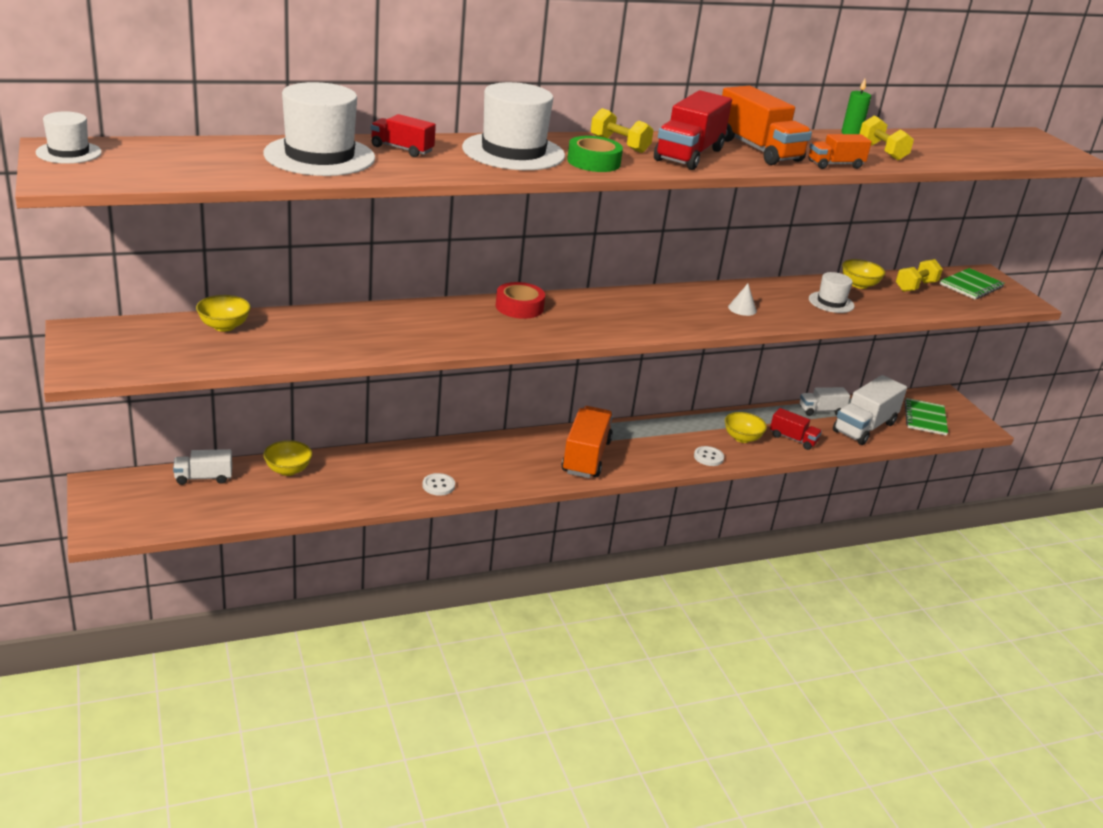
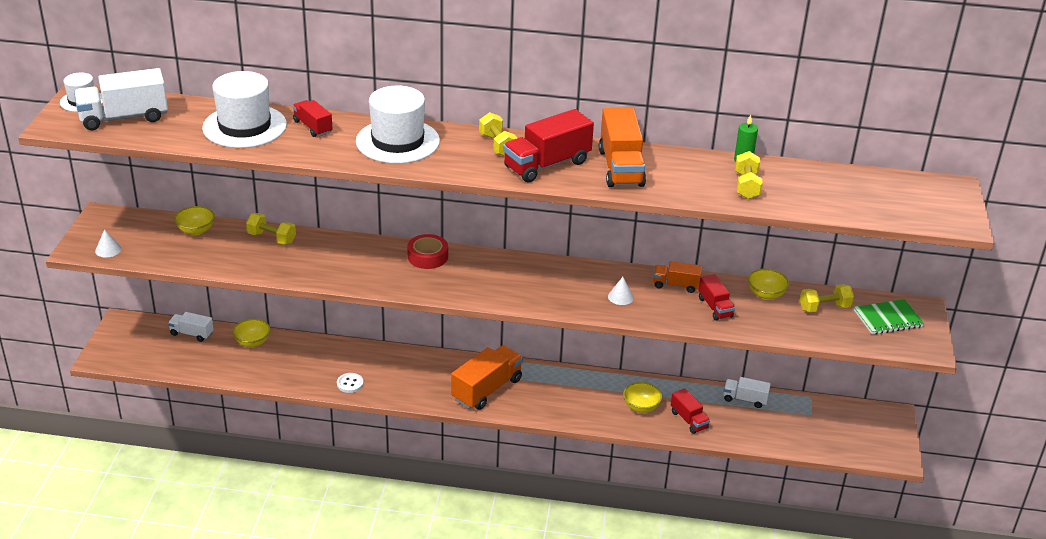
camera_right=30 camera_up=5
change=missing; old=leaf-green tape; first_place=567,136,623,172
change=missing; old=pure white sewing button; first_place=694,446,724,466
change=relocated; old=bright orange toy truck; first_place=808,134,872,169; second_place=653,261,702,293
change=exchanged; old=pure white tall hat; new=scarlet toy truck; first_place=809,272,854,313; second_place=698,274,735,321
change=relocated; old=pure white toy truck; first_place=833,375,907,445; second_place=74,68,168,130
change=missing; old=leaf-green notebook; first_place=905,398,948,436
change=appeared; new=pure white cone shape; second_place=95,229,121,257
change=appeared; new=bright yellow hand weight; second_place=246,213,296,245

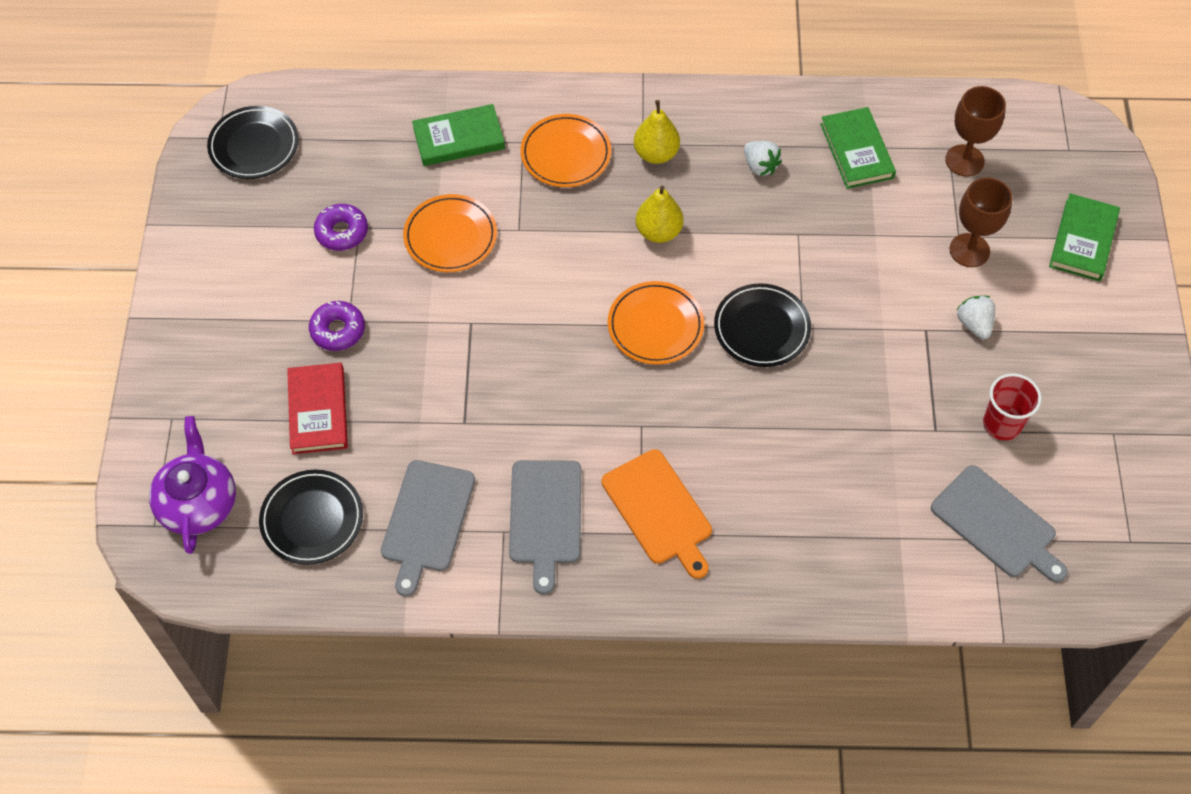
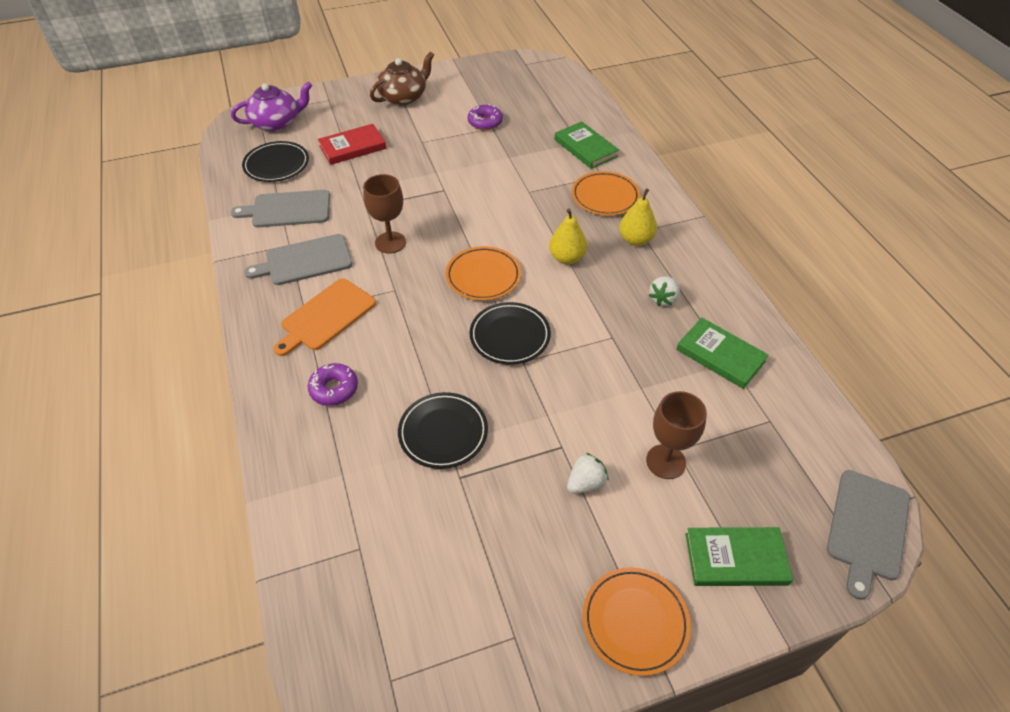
camera_right=70 camera_up=-10
change=relocated; old=black dinner plate; first_place=207,106,299,179; second_place=398,392,488,469
change=relocated; old=royal purple doughnut; first_place=309,301,365,351; second_place=308,363,358,406
change=relocated; old=bright orange dinner plate; first_place=403,194,497,272; second_place=582,567,691,676
change=spun; old=leaf-green book; first_place=820,107,896,189; second_place=676,318,769,389; degrees=75
change=relocated; old=ash-grey bread board; first_place=931,465,1068,583; second_place=827,470,910,600
change=relocated; old=dark brown chalice; first_place=945,86,1006,177; second_place=363,174,406,253
change=missing; old=scarlet beaker; first_place=983,373,1042,440
change=appeared; new=dark brown teapot; second_place=370,51,434,105

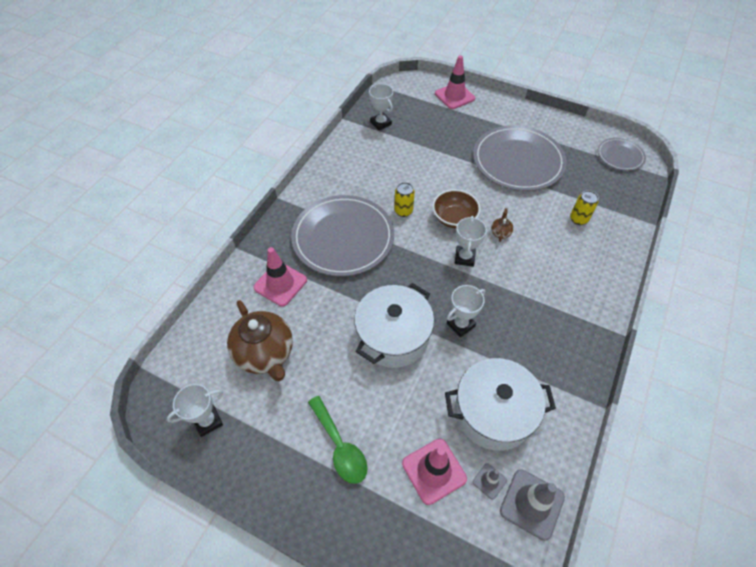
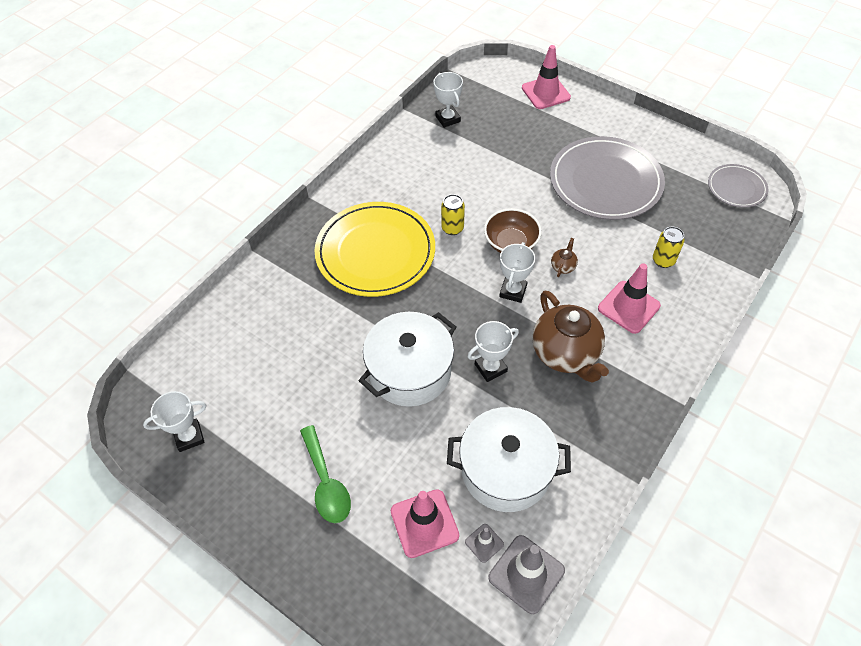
camera_right=10 camera_up=0
change=relocated; old=dark brown teapot; first_place=227,300,293,381; second_place=532,291,609,383
change=relocated; old=rose-pink safety cone; first_place=253,247,307,307; second_place=598,264,661,334
change=colour; old=ash-grey dinner plate; new=bright yellow dinner plate; first_place=291,195,394,276; second_place=315,202,435,297

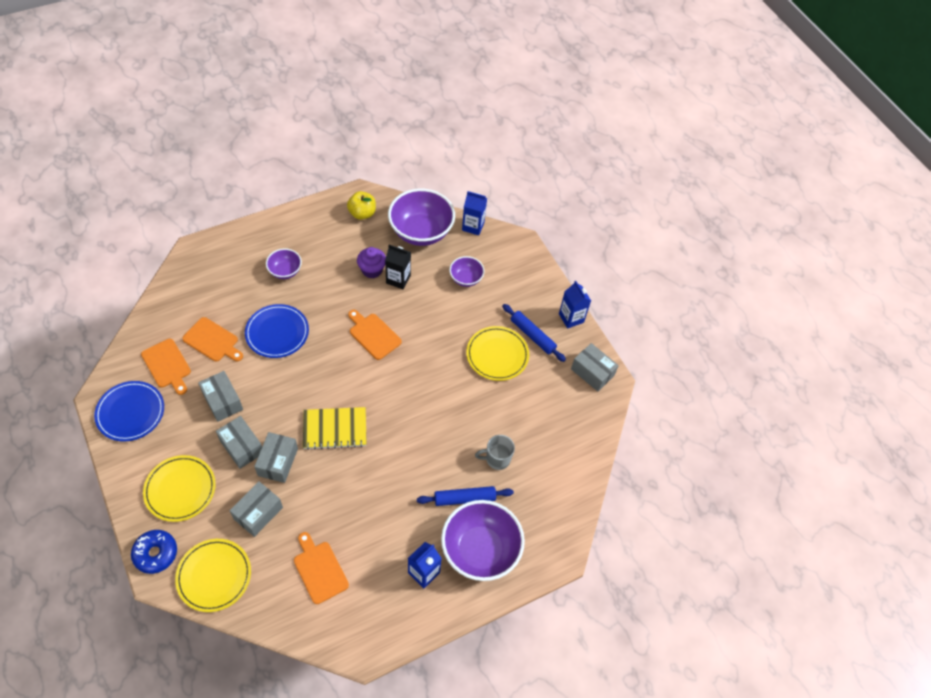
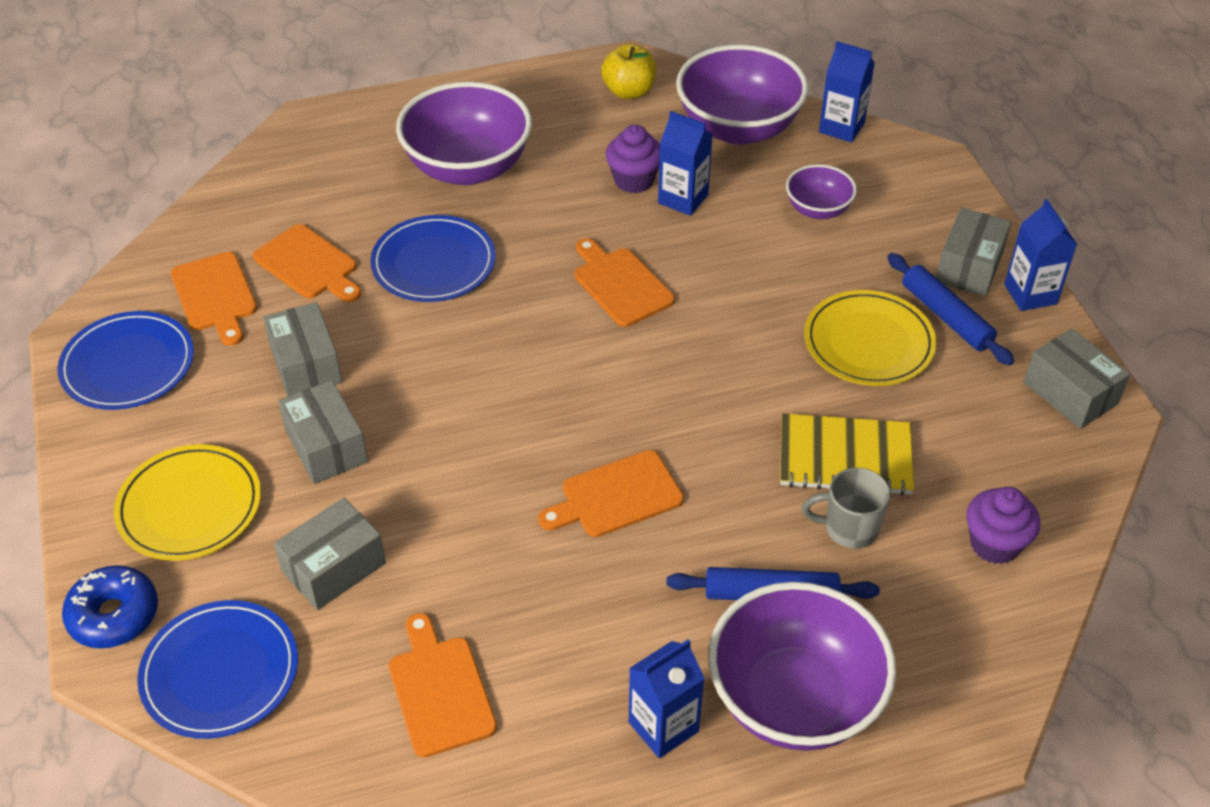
camera_right=15 camera_up=-10
change=colour; old=bright yellow dinner plate; new=cobalt dinner plate; first_place=175,539,251,612; second_place=137,600,298,739
change=relocated; old=ash-grey parcel; first_place=254,432,298,483; second_place=936,208,1012,297
change=size; old=royal purple serving bowl; first_place=266,248,302,279; second_place=396,82,532,185; factor=1.95
change=relocated; old=bright yellow notebook; first_place=303,407,367,450; second_place=780,413,914,496
change=colour; old=black juice carton; new=cobalt juice carton; first_place=385,245,411,289; second_place=658,111,713,216
change=appeared; new=bright orange bread board; second_place=538,450,684,537
change=appeared; new=royal purple cupcake; second_place=966,487,1040,564

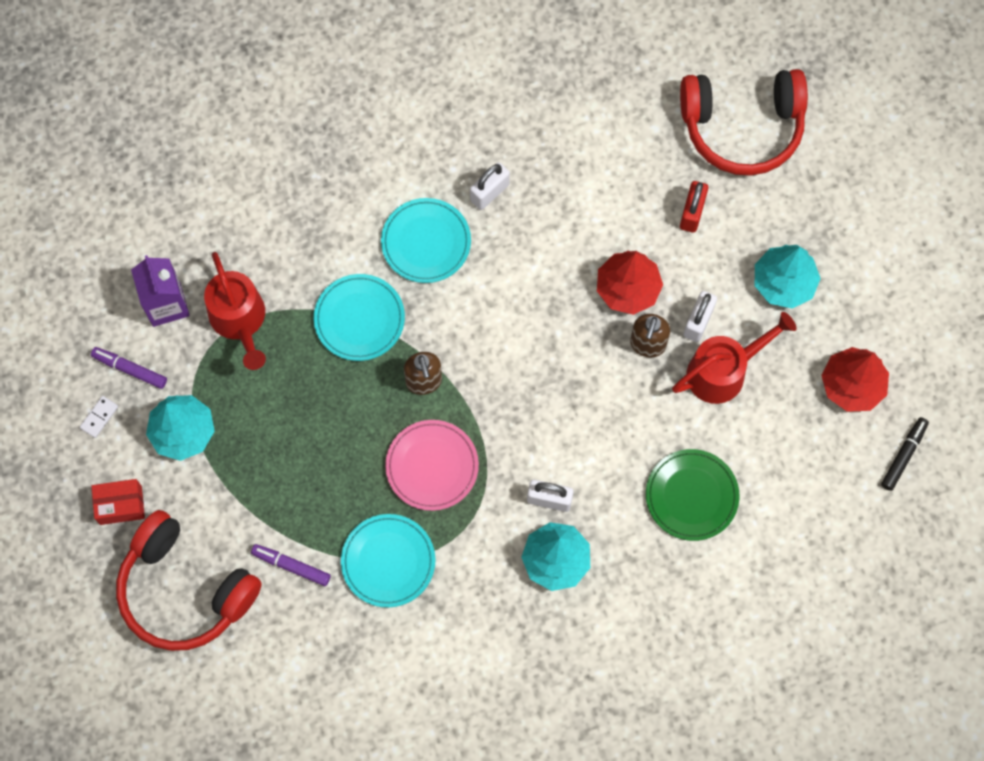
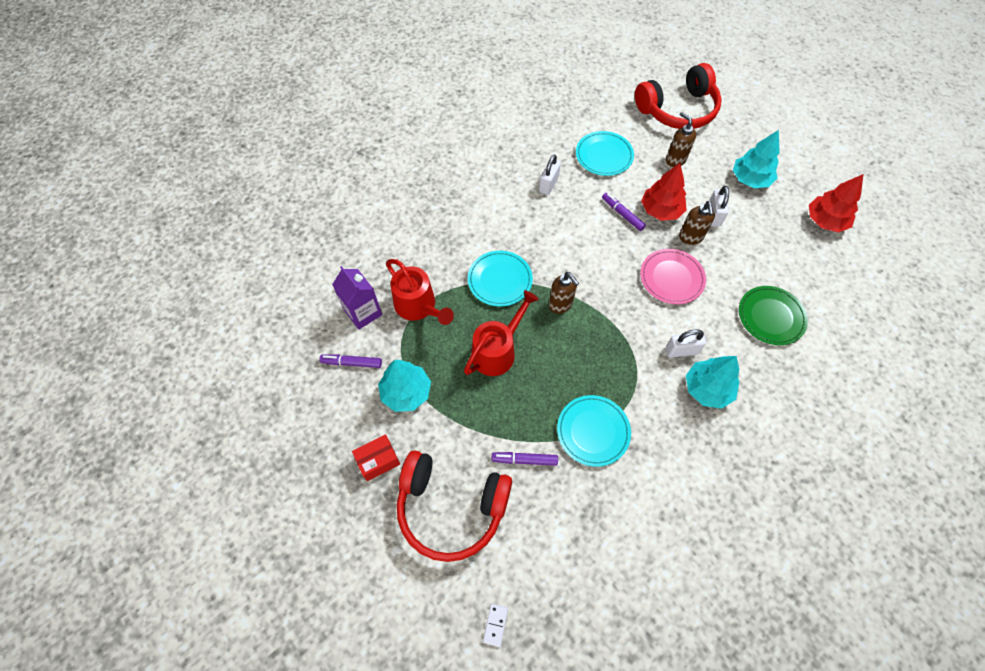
camera_right=-20 camera_up=-10
change=relocated; old=pure white domino piece; first_place=79,396,118,438; second_place=483,604,508,647
change=relocated; old=turquoise dinner plate; first_place=381,198,471,283; second_place=576,131,634,176
change=relocated; old=rose-pink dinner plate; first_place=385,420,479,511; second_place=640,249,706,304
change=relocated; old=scarlet watering can; first_place=672,312,797,404; second_place=464,290,539,376
change=exchanged; old=scarlet lock; new=dark brown pump bottle; first_place=680,181,708,233; second_place=666,112,696,167
change=missing; old=black marker pen; first_place=881,417,929,491
change=appeared; new=royal purple marker pen; second_place=602,193,646,231

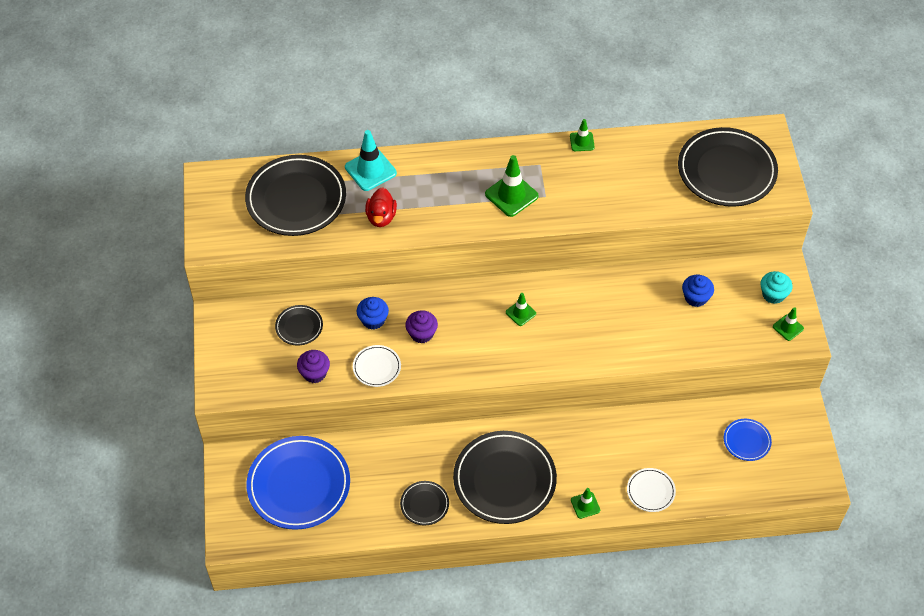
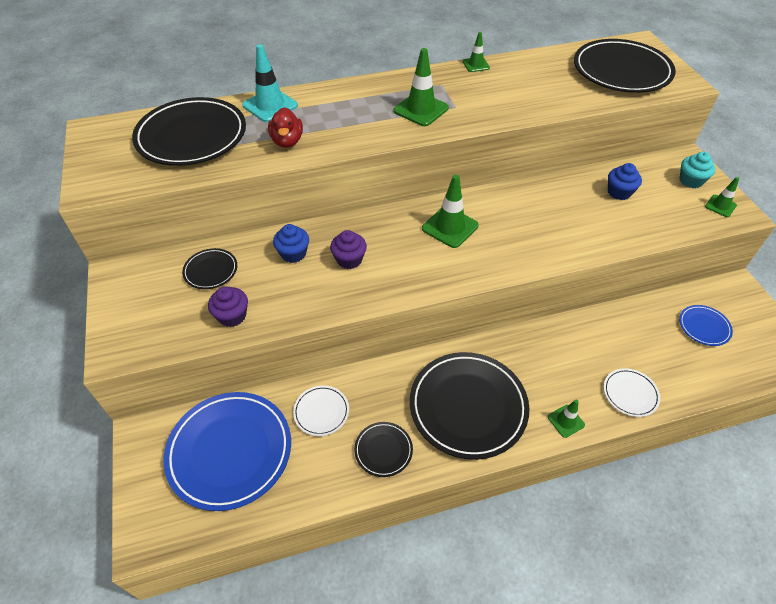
camera_right=-10 camera_up=-5
change=relocated; old=pure white dinner plate; first_place=353,345,401,387; second_place=293,385,349,436
change=size; old=leaf-green safety cone; first_place=506,293,536,326; second_place=422,175,479,248; factor=1.75

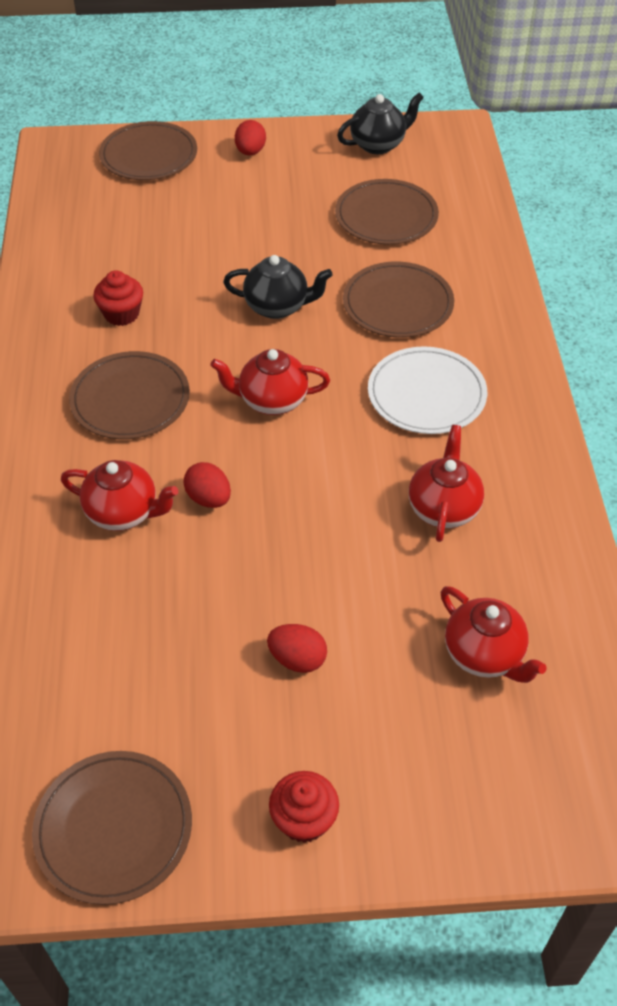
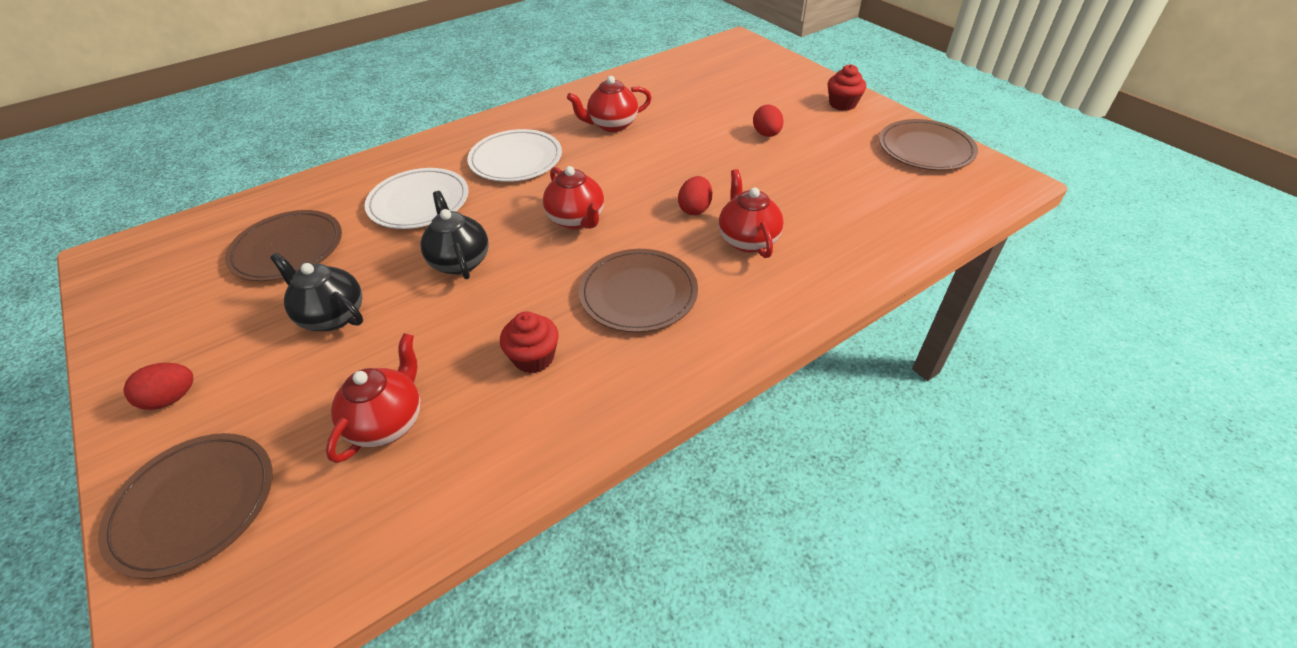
camera_right=-120 camera_up=-5
change=relocated; old=black teapot; first_place=337,93,424,154; second_place=270,253,363,331
change=colour; old=dark brown dinner plate; new=pure white dinner plate; first_place=343,262,454,338; second_place=365,168,469,229
change=relocated; old=scarlet teapot; first_place=441,586,547,683; second_place=326,333,420,463

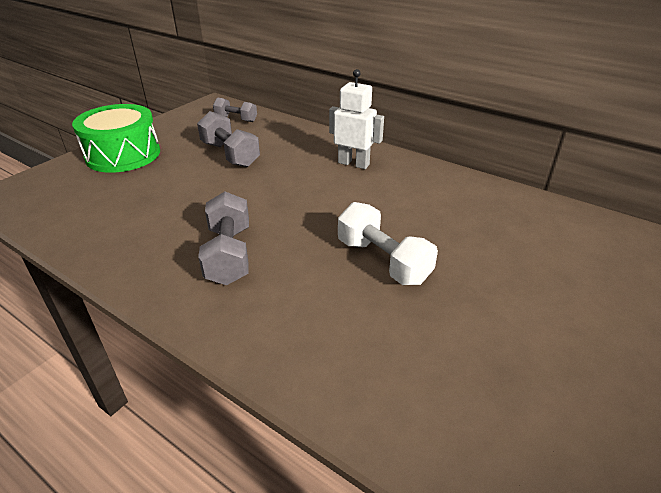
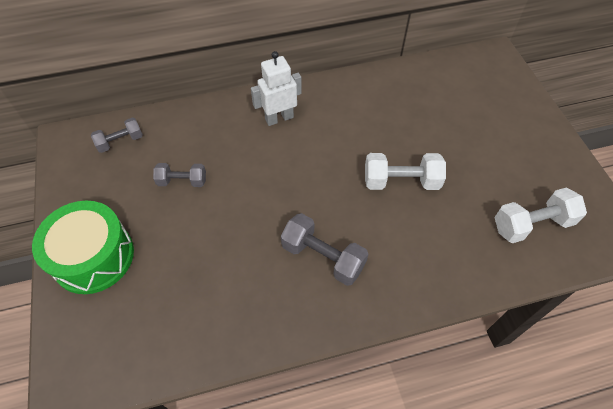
camera_right=-50 camera_up=20
change=size; old=ash-grey hand weight; first_place=197,111,260,167; second_place=153,163,206,187; factor=0.64
change=appeared; new=pure white hand weight; second_place=494,187,587,243

